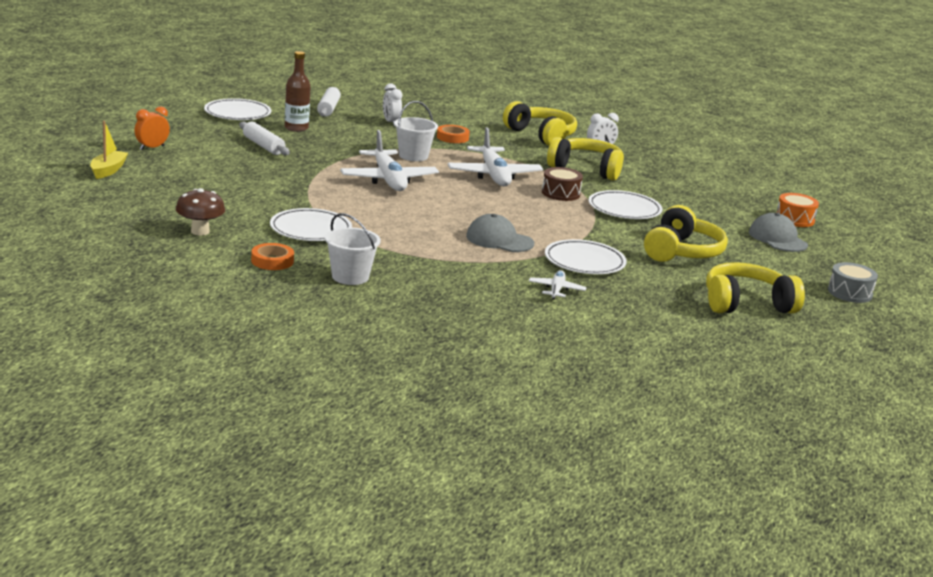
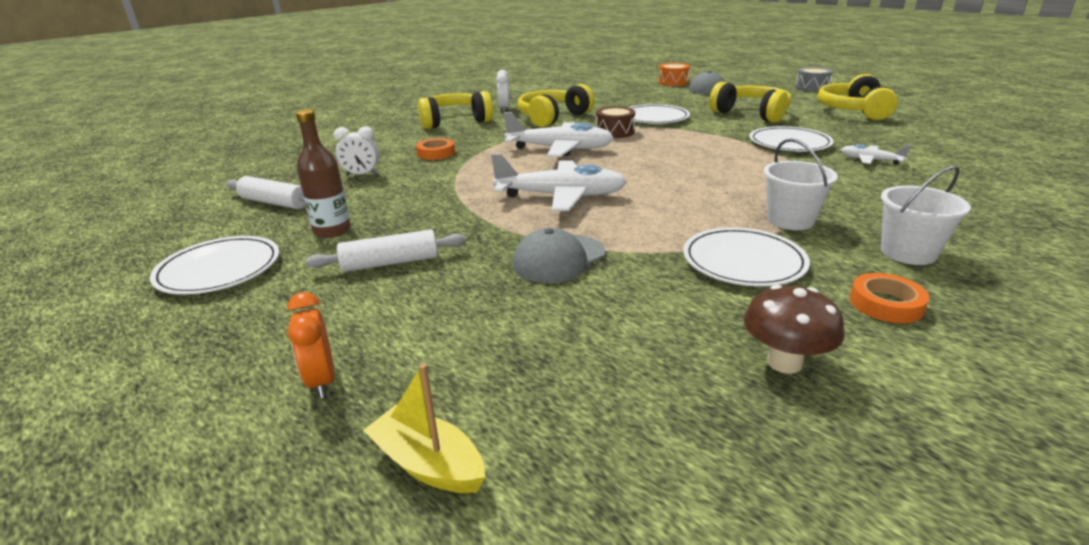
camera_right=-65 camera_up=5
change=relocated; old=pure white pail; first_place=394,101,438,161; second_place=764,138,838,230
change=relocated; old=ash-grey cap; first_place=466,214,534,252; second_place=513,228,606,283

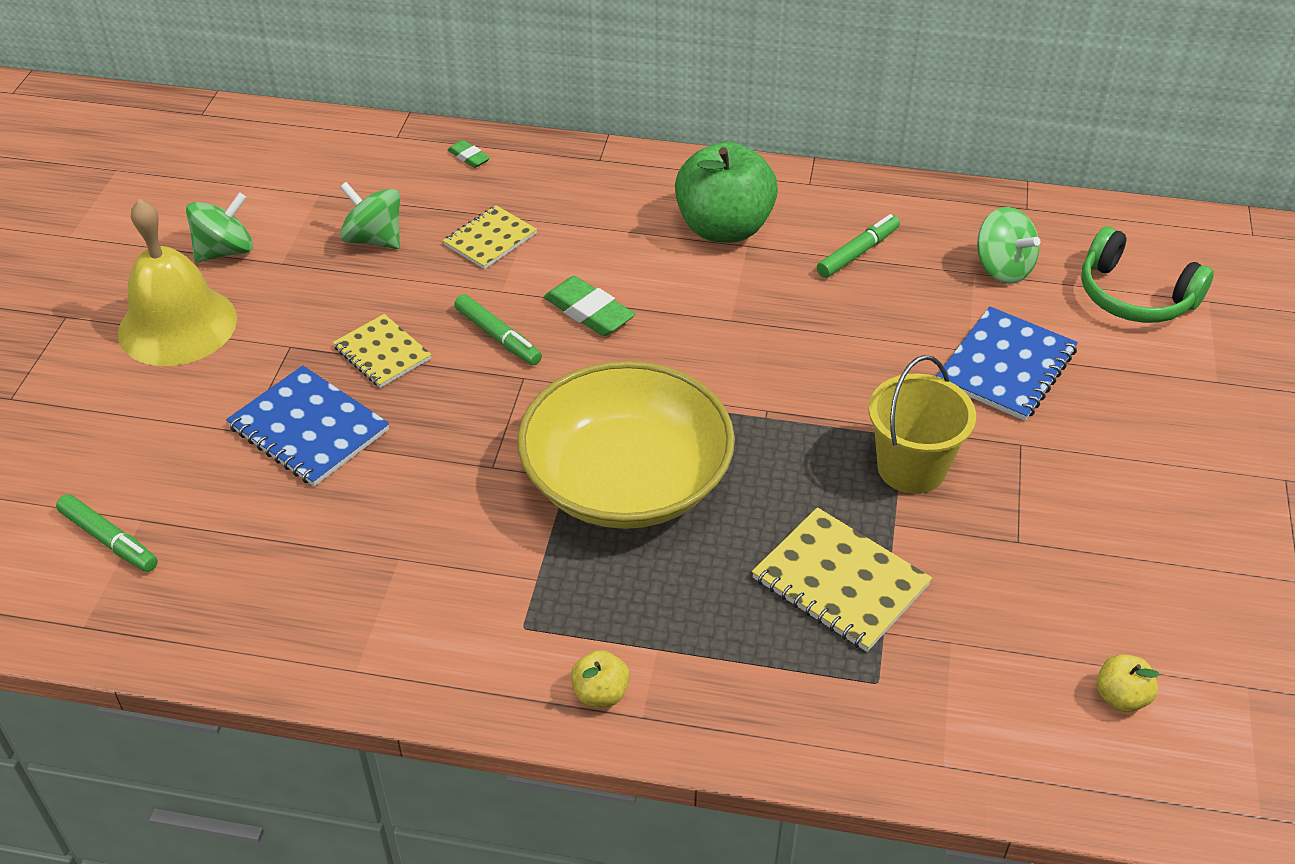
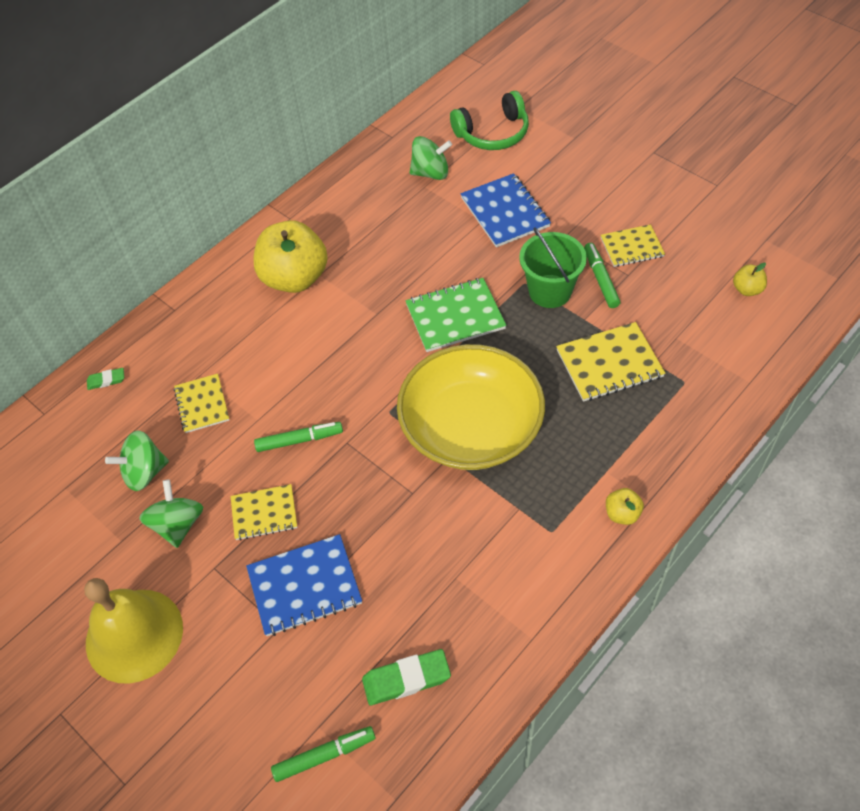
camera_right=-55 camera_up=10
change=relocated; old=leaf-green spinning top; first_place=186,192,253,262; second_place=139,479,203,548
change=relocated; old=leaf-green eraser; first_place=544,276,635,336; second_place=362,649,451,705
change=colour; old=leaf-green toy apple; new=bright yellow toy apple; first_place=675,142,778,243; second_place=253,220,328,293
change=relocated; old=leaf-green marker pen; first_place=817,214,900,278; second_place=584,243,620,308
change=colour; old=bright yellow pail; new=leaf-green pail; first_place=869,355,976,494; second_place=519,228,587,308
change=appeared; new=leaf-green notebook; second_place=405,278,506,352
change=appeared; new=bright yellow notebook; second_place=601,224,665,267

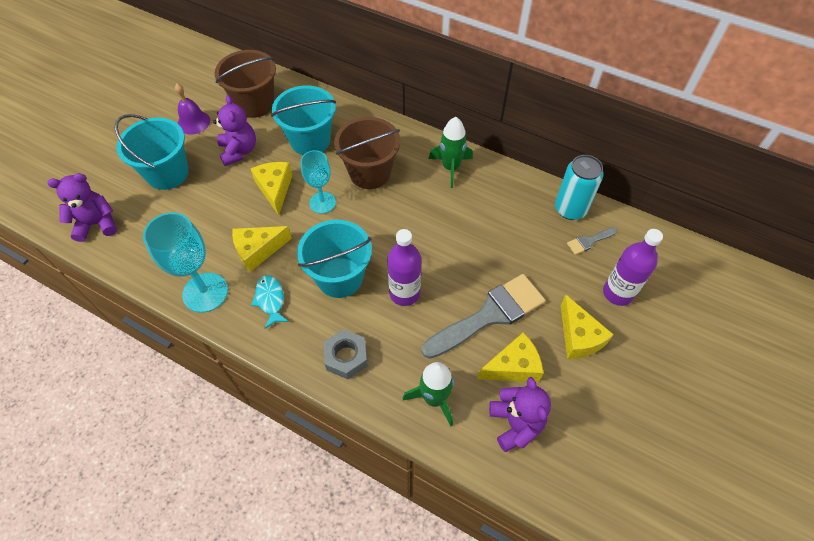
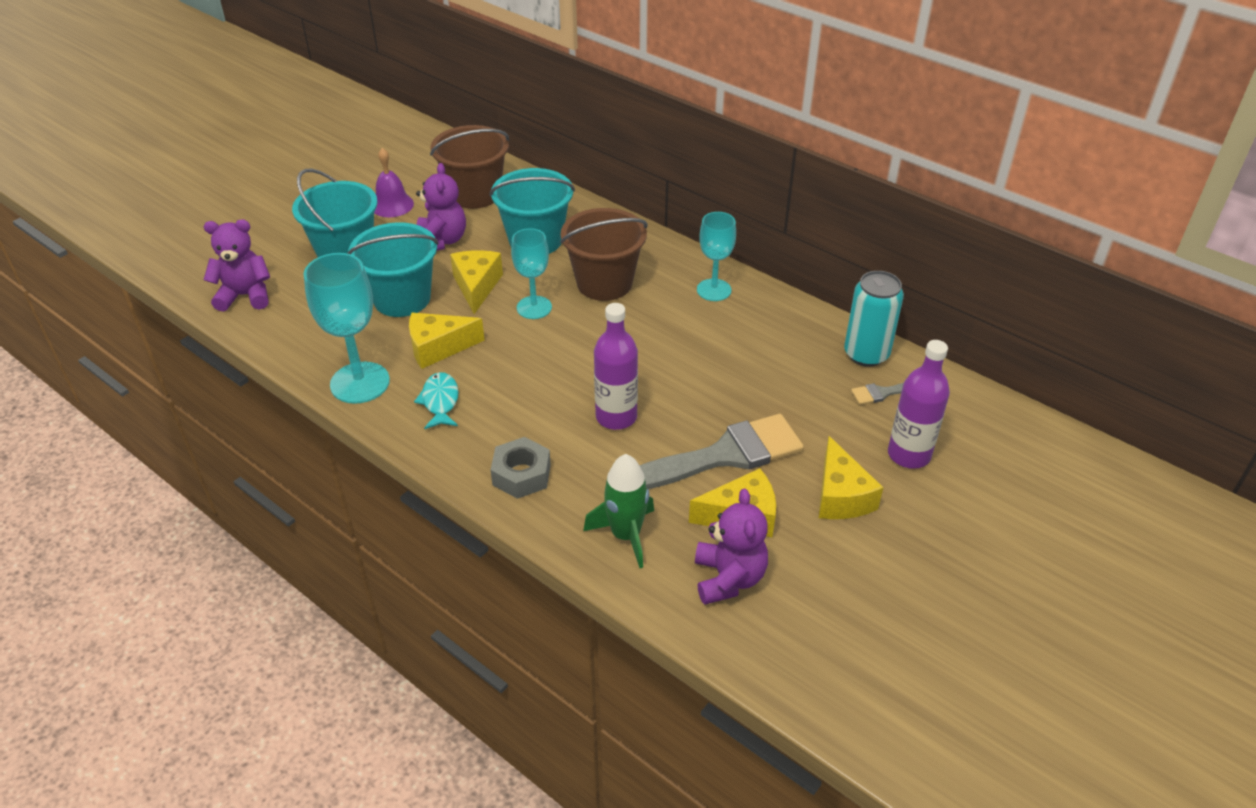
camera_right=10 camera_up=-15
change=relocated; old=turquoise pail; first_place=297,220,372,298; second_place=347,222,439,317
change=exchanged; old=leaf-green rocket; new=turquoise chalice; first_place=429,117,473,188; second_place=697,212,736,301

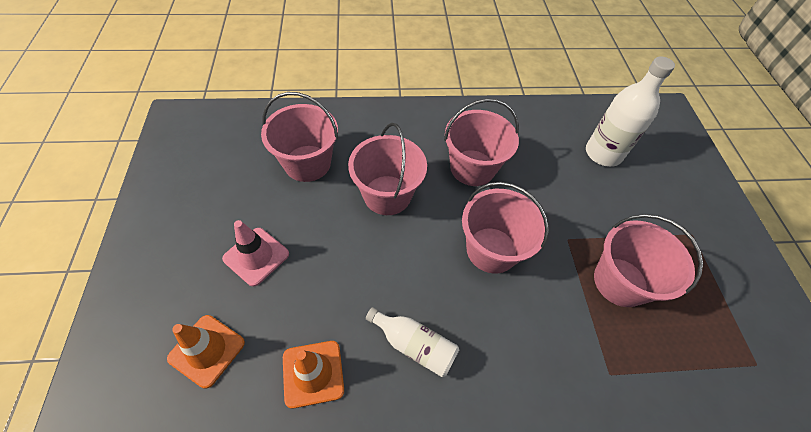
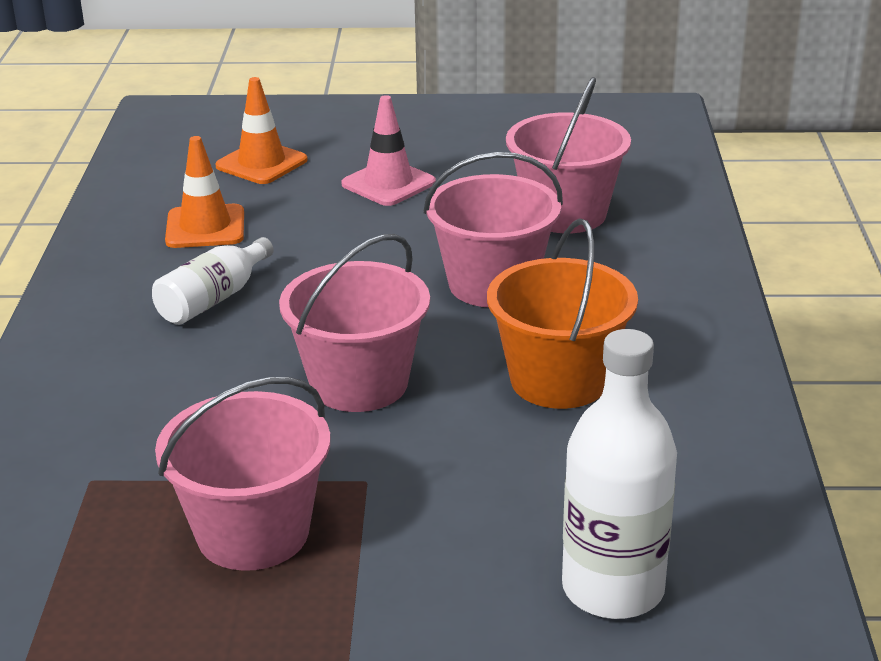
camera_right=100 camera_up=-25
change=colour; old=rose-pink pail; new=bright orange pail; first_place=444,99,519,186; second_place=487,218,638,409

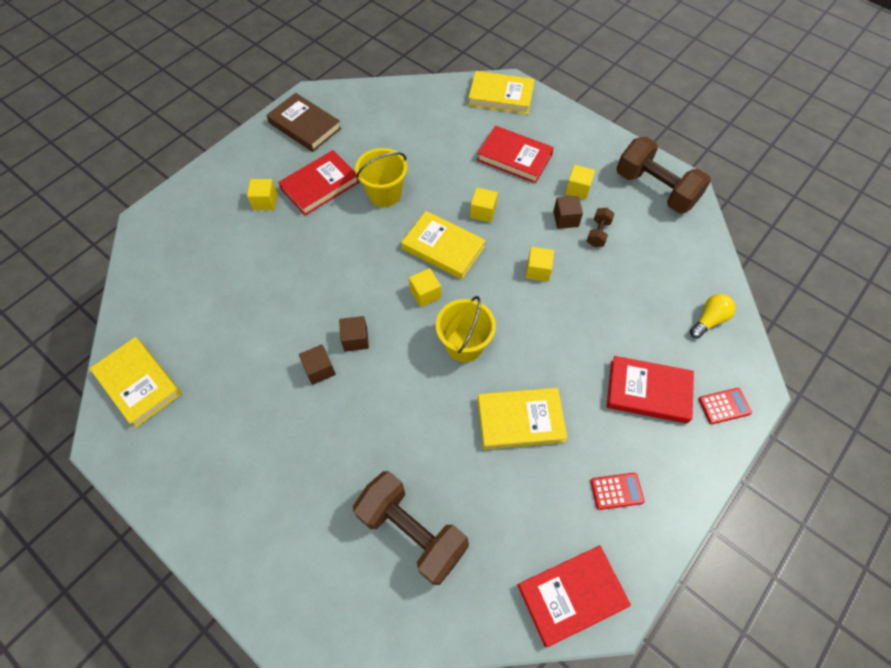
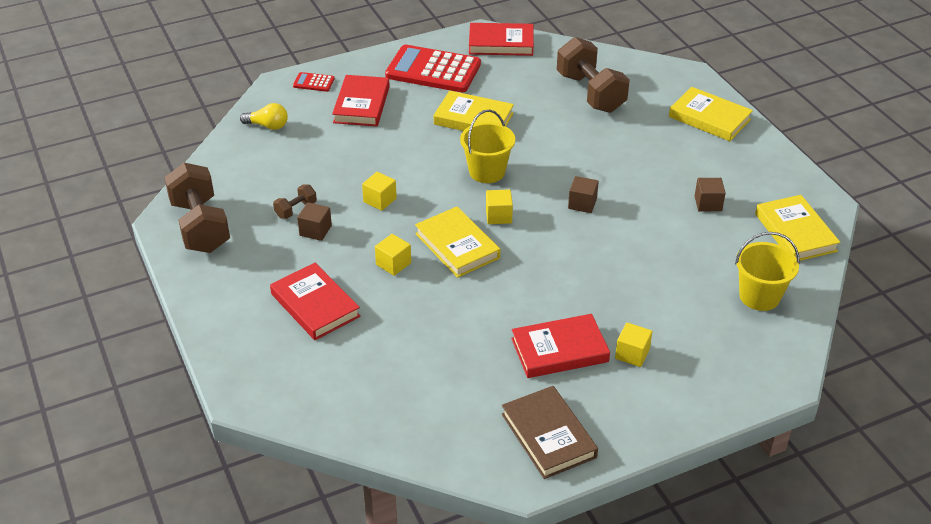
camera_right=-155 camera_up=-20
change=relocated; old=dark brown cube; first_place=299,344,336,385; second_place=695,178,726,212
change=relocated; old=bright yellow pail; first_place=355,148,407,207; second_place=735,232,799,311
change=relocated; old=bright yellow book; first_place=468,71,535,114; second_place=669,87,753,141
change=missing; old=bright yellow cube; first_place=565,165,595,200
change=size; old=scarlet pocket calculator; first_place=590,473,645,510; second_place=385,45,481,92; factor=2.31
change=spun; old=scarlet book; first_place=607,356,694,424; second_place=332,75,390,126; degrees=60
change=spun; old=bright yellow light bulb; first_place=690,294,736,338; second_place=240,103,288,130; degrees=-150

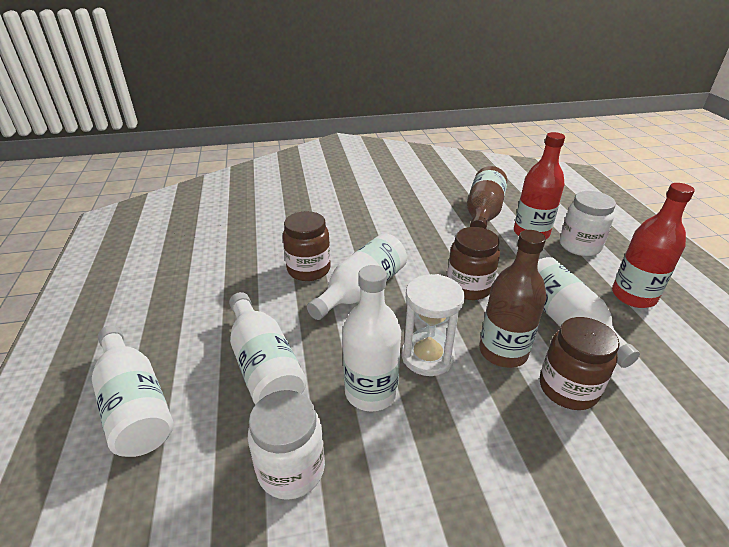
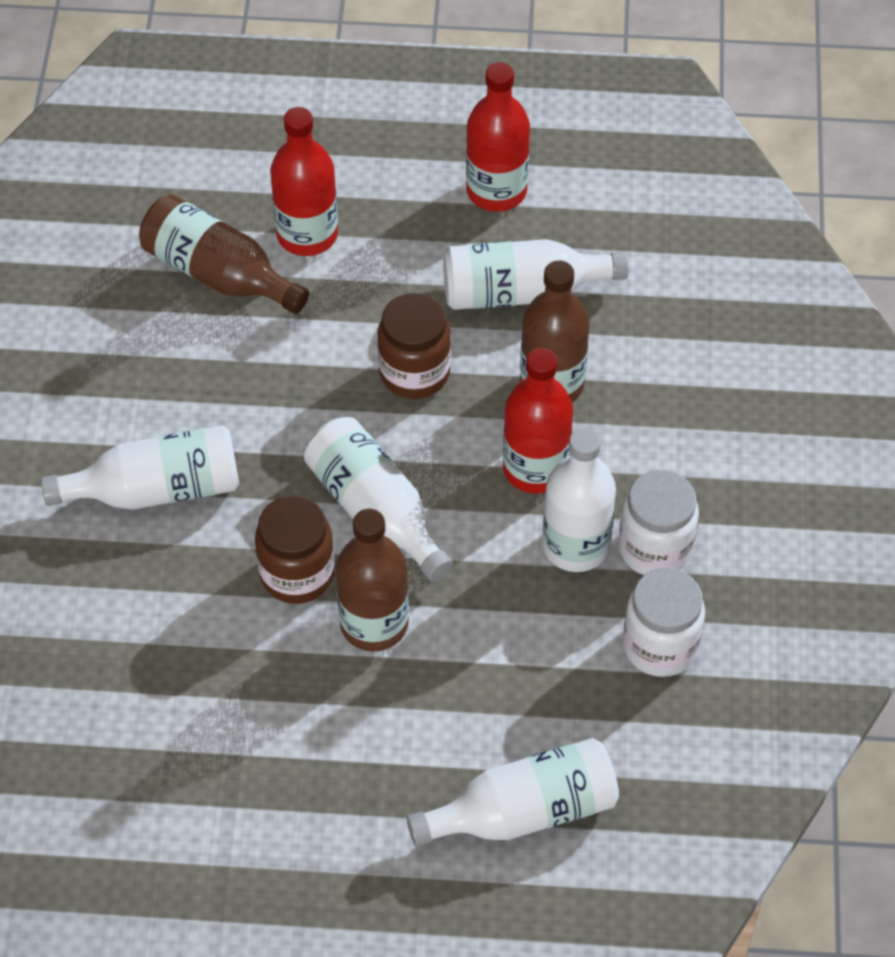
camera_right=-75 camera_up=20
change=relocated; old=pure white drink bottle; first_place=229,292,307,405; second_place=41,425,239,510
change=exchanged; old=pure white sand timer; new=scarlet drink bottle; first_place=402,274,465,376; second_place=503,348,573,494
change=missing; old=dark brown preserve jar; first_place=540,317,620,410
change=relocated; old=pure white preserve jar; first_place=560,191,616,256; second_place=619,470,699,575
change=appeared; new=dark brown drink bottle; second_place=336,509,409,651

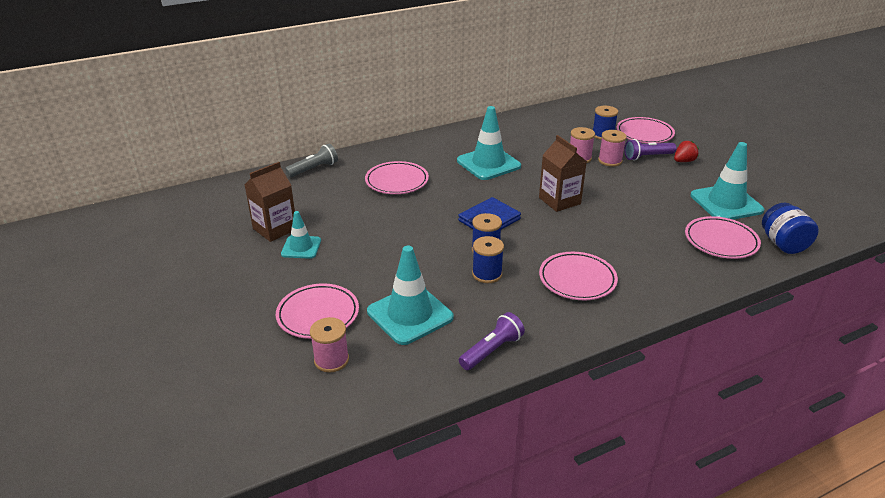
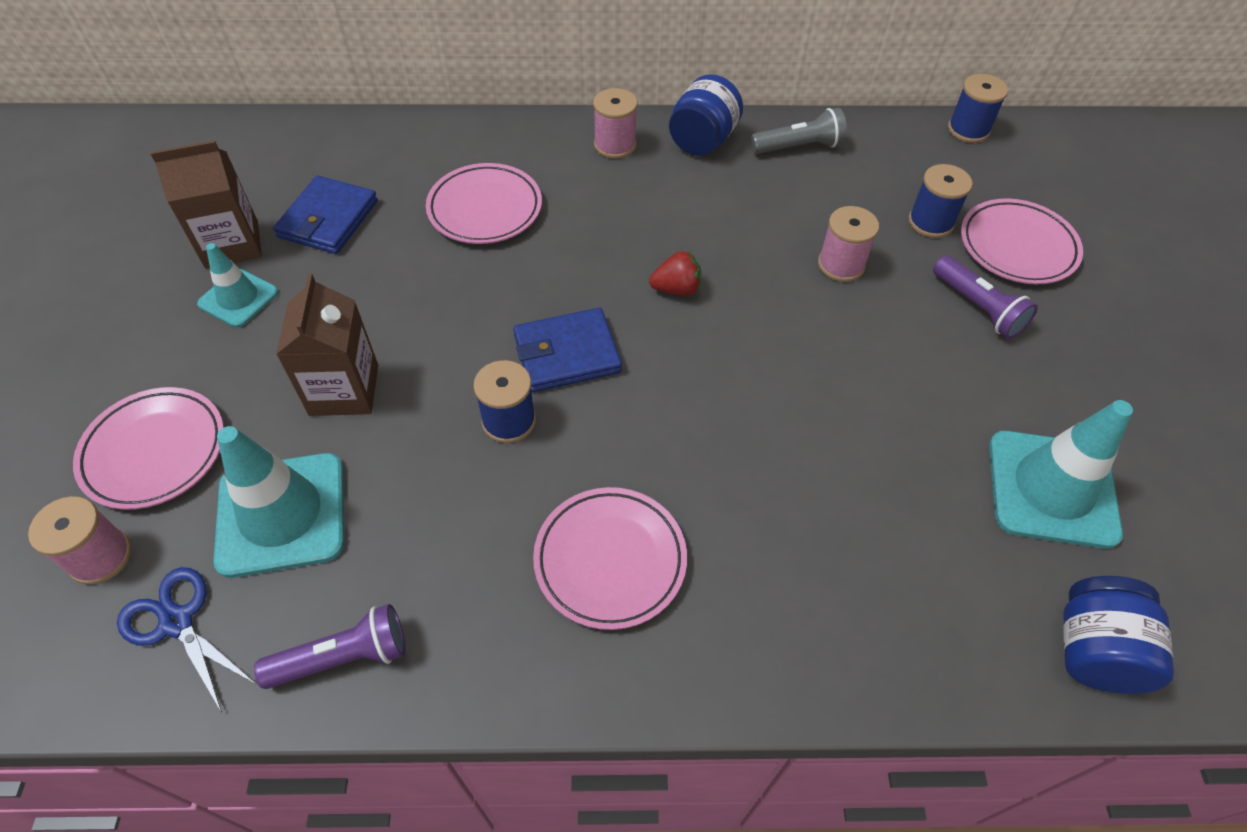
camera_right=25 camera_up=20
change=relocated; old=ash-grey flashlight; first_place=285,144,338,177; second_place=751,108,847,154
change=missing; old=turquoise safety cone; first_place=457,106,521,180
change=relocated; old=cobalt spool; first_place=472,236,504,283; second_place=948,74,1008,143
change=relocated; old=dark brown juice carton; first_place=539,135,587,212; second_place=276,274,378,416
change=relocated; old=rose-pink spool; first_place=598,130,627,167; second_place=593,88,638,159
change=spun; old=royal purple flashlight; first_place=624,139,676,161; second_place=933,255,1038,339; degrees=-135
change=relocated; old=scarlet berry; first_place=674,141,699,162; second_place=649,251,701,296
change=missing; old=rose-pink dinner plate; first_place=685,216,761,259
change=appeared; new=cobalt pair of scissors; second_place=117,567,256,712
change=appeared; new=cobalt card wallet; second_place=273,176,378,254
change=appeared; new=cobalt preserve jar; second_place=669,74,743,156

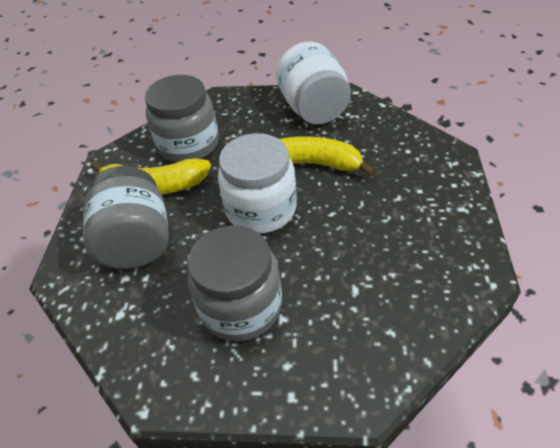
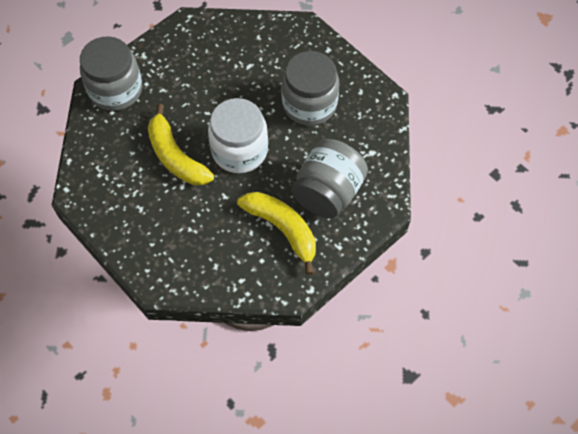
camera_right=-140 camera_up=15
change=relocated; old=ash-grey preserve jar; first_place=145,75,219,162; second_place=80,36,142,111
change=missing; old=pure white preserve jar; first_place=276,42,351,124

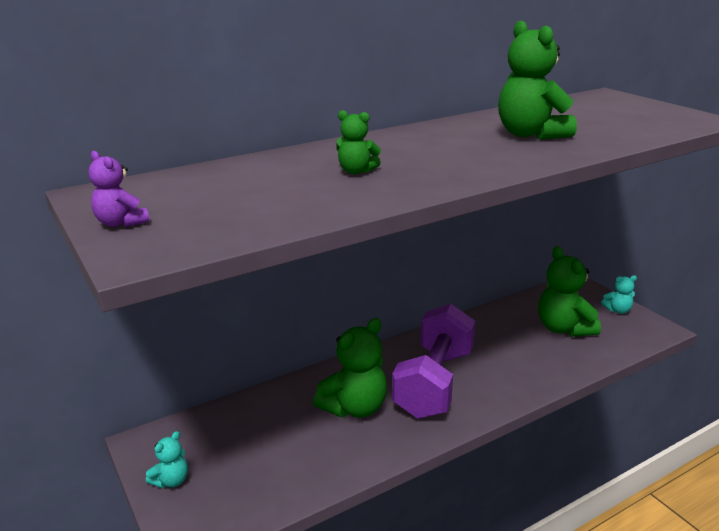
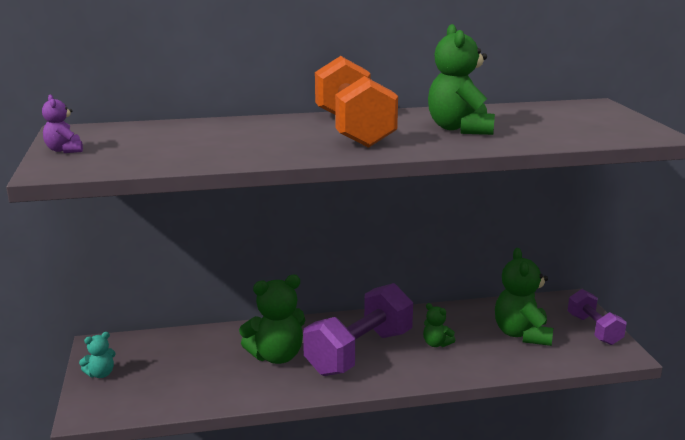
camera_right=20 camera_up=-5
change=relocated; old=leaf-green stuffed bear; first_place=336,110,381,174; second_place=423,303,456,347
change=exchanged; old=turquoise stuffed bear; new=royal purple hand weight; first_place=601,275,637,314; second_place=568,289,627,345
change=appeared; new=bright orange hand weight; second_place=315,56,398,148

